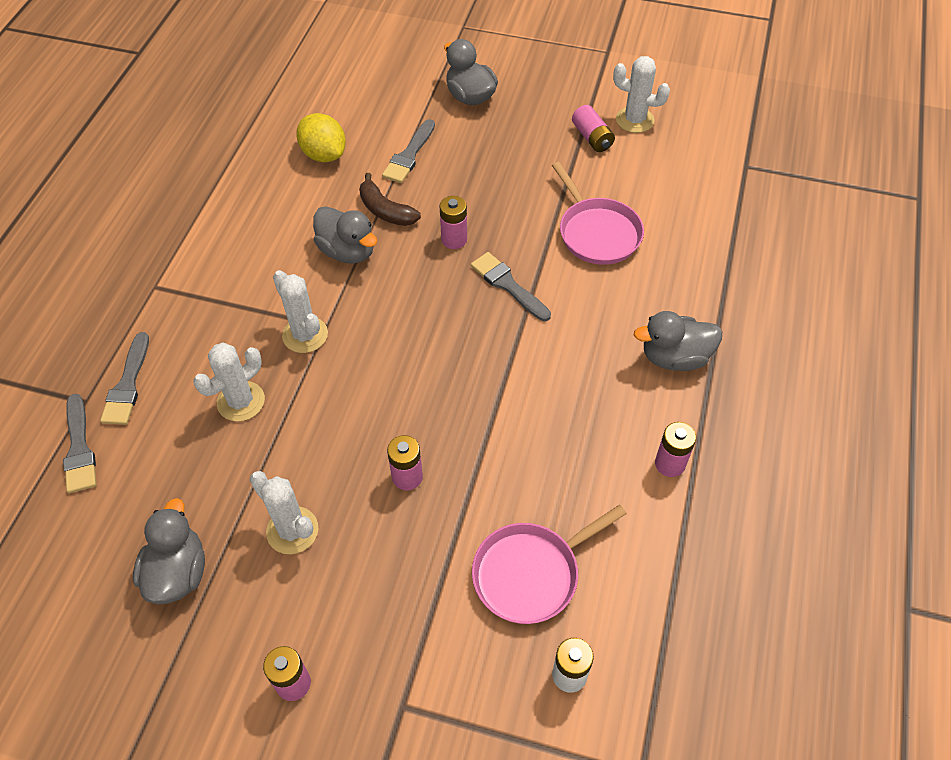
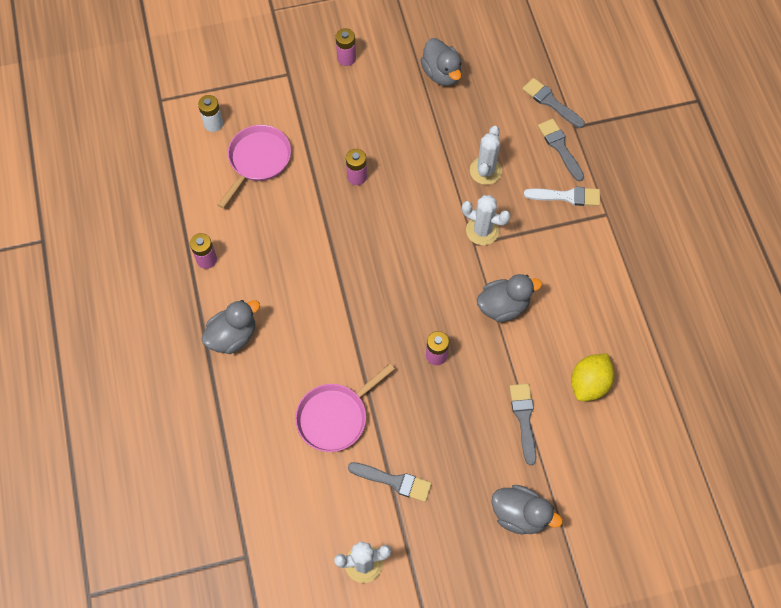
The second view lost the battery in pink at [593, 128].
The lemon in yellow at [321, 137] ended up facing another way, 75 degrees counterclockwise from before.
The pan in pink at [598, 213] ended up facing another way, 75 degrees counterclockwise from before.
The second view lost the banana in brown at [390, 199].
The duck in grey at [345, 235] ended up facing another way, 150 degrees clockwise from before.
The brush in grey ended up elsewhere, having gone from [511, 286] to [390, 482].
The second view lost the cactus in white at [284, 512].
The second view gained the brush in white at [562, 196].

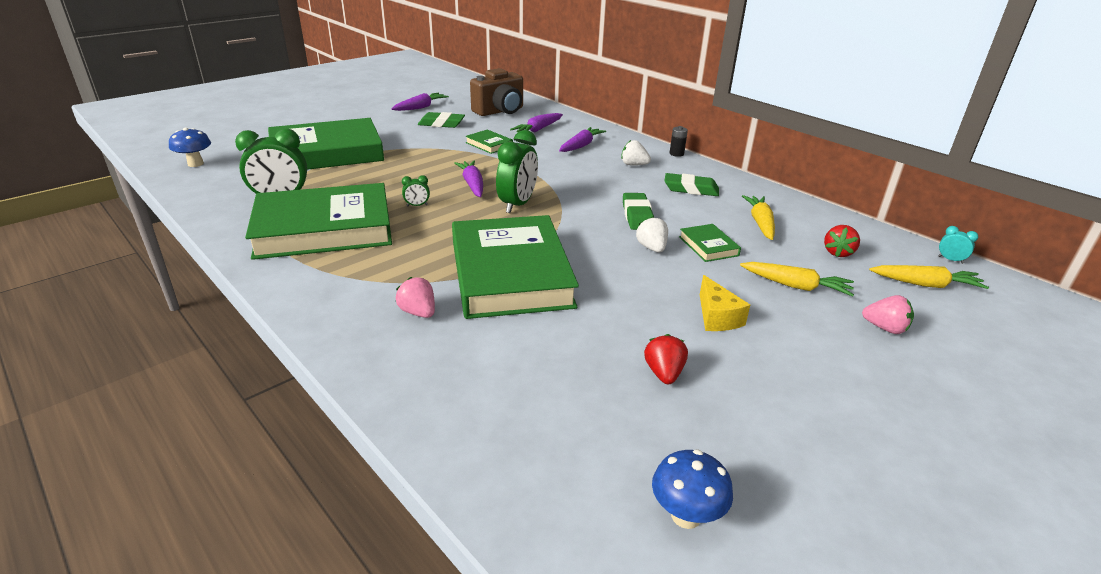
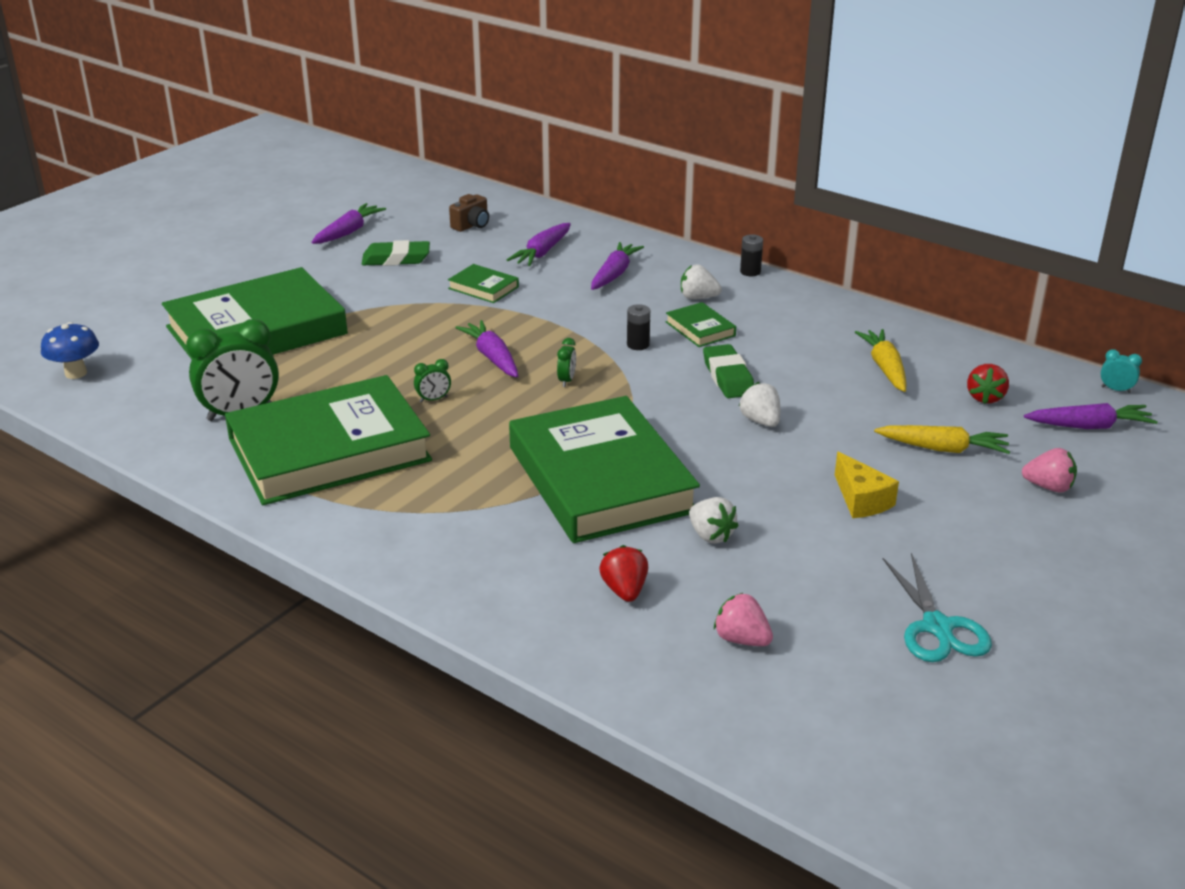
The size of the camera in brown at [496, 92] changed by a factor of 0.50.
The size of the clock in green at [517, 171] changed by a factor of 0.44.
The second view lost the eraser in green at [691, 184].
The book in green ended up elsewhere, having gone from [710, 243] to [701, 324].
What was the carrot in yellow at [929, 277] turned into the carrot in purple at [1091, 416].
The strawberry in pink ended up elsewhere, having gone from [415, 297] to [743, 619].
The strawberry in red ended up elsewhere, having gone from [666, 359] to [623, 573].
The second view lost the mushroom in blue at [692, 489].
The second view gained the battery in black at [638, 327].
The second view gained the strawberry in white at [714, 520].
The second view gained the scissors in turquoise at [937, 607].

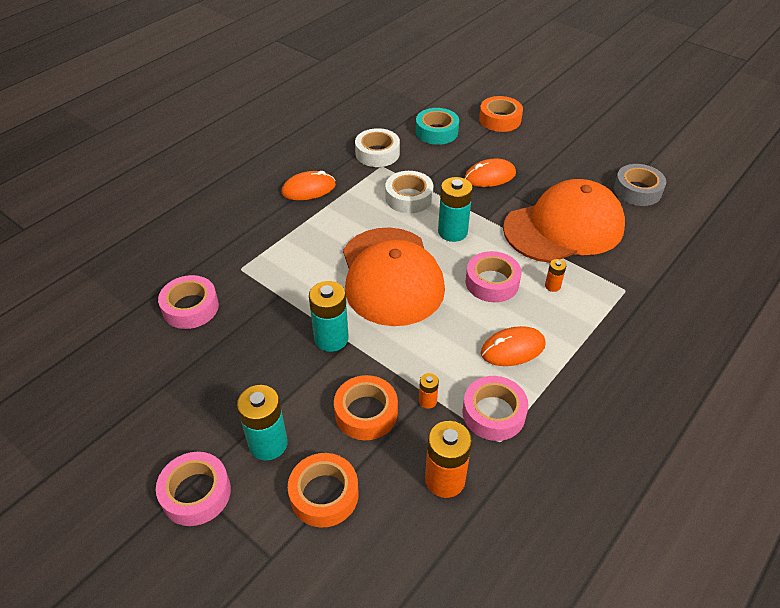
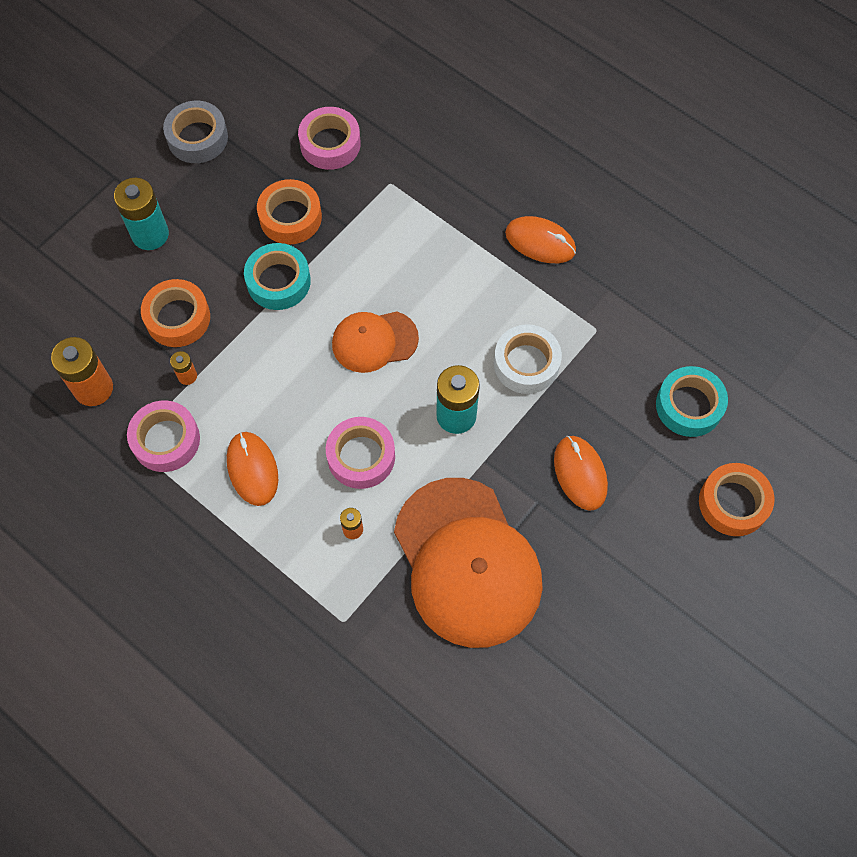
The second view lost the tape in white at [377, 147].
The tape in grey ended up elsewhere, having gone from [640, 185] to [195, 132].
The mouse in orange at [309, 185] ended up facing another way, 45 degrees counterclockwise from before.
The size of the cap in orange at [394, 276] changed by a factor of 0.53.
Where the battery in turquoise stood at [329, 316], the tape in turquoise came to stand at [277, 276].
The second view lost the tape in pink at [193, 489].
The tape in orange ended up elsewhere, having gone from [323, 490] to [289, 211].

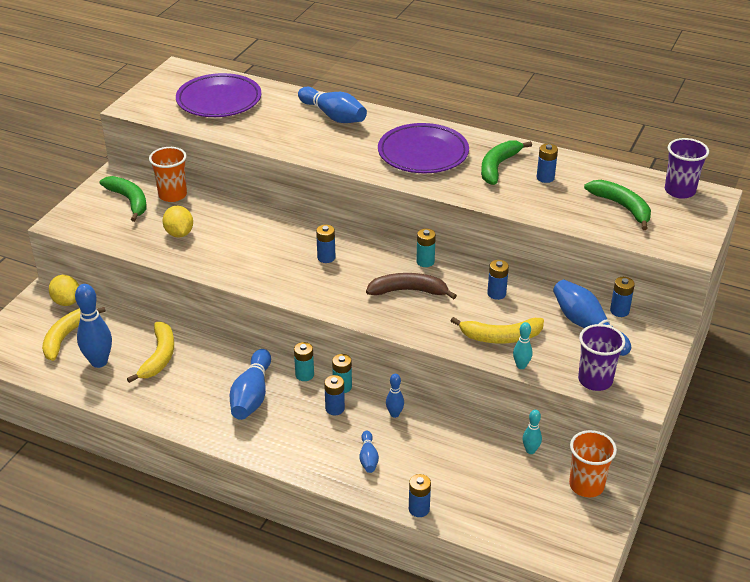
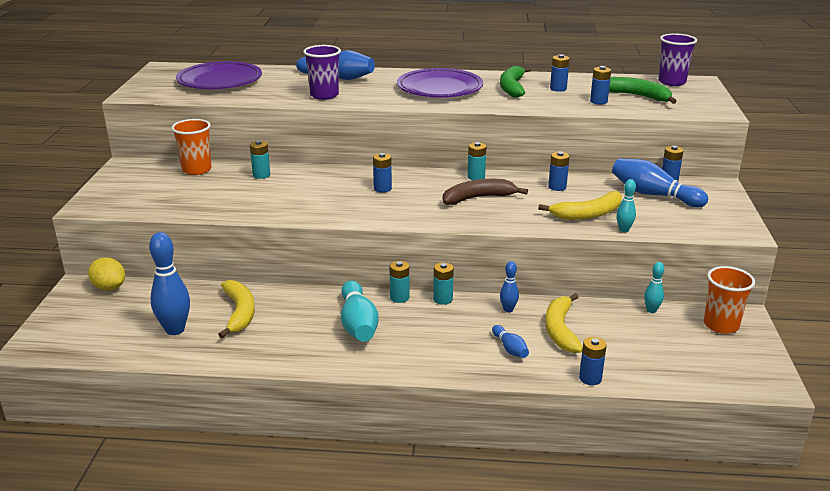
The second view lost the banana in green at [123, 199].
The second view lost the lemon in yellow at [177, 222].
The banana in yellow ended up elsewhere, having gone from [74, 334] to [564, 323].
The cup in purple ended up elsewhere, having gone from [601, 357] to [322, 72].
What was the bowling pin in blue at [250, 384] turned into the bowling pin in turquoise at [360, 311].
The battery in blue ended up elsewhere, having gone from [334, 395] to [600, 85].
The second view gained the battery in turquoise at [260, 159].

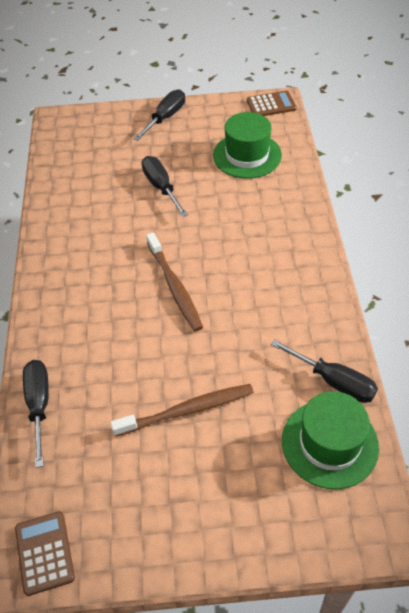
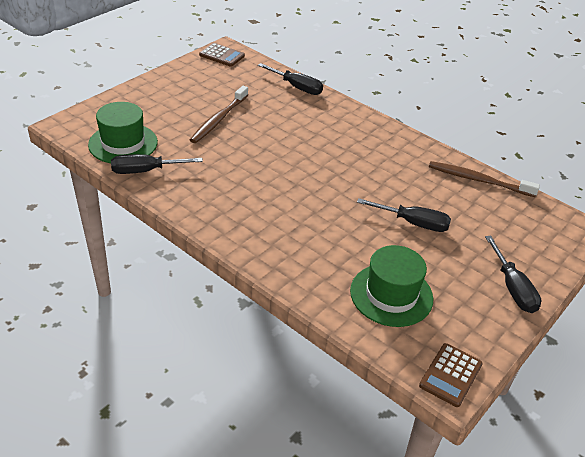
The toothbrush in brown ended up elsewhere, having gone from [174, 281] to [484, 179].

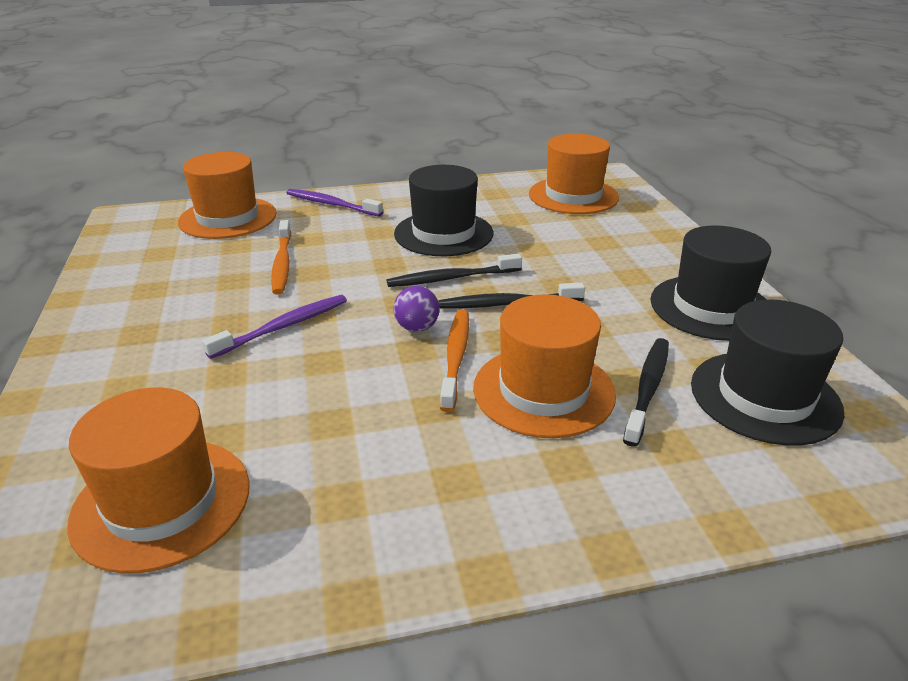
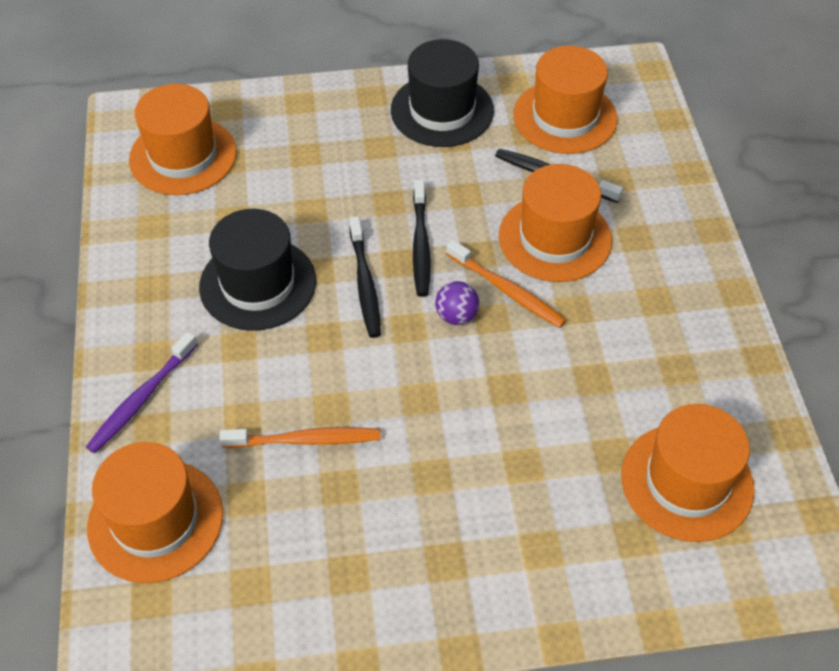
The second view lost the toothbrush in purple at [274, 327].
What was the hat in black at [767, 373] turned into the hat in orange at [565, 100].
The toothbrush in orange at [454, 360] ended up facing another way, 150 degrees counterclockwise from before.

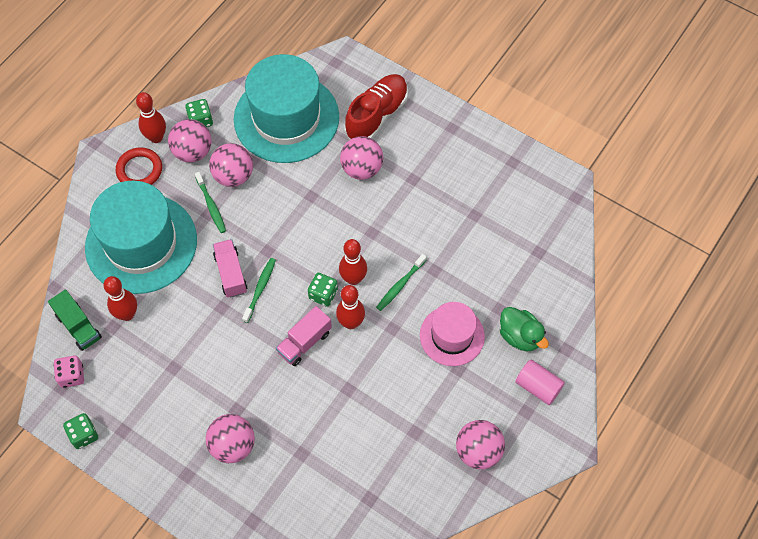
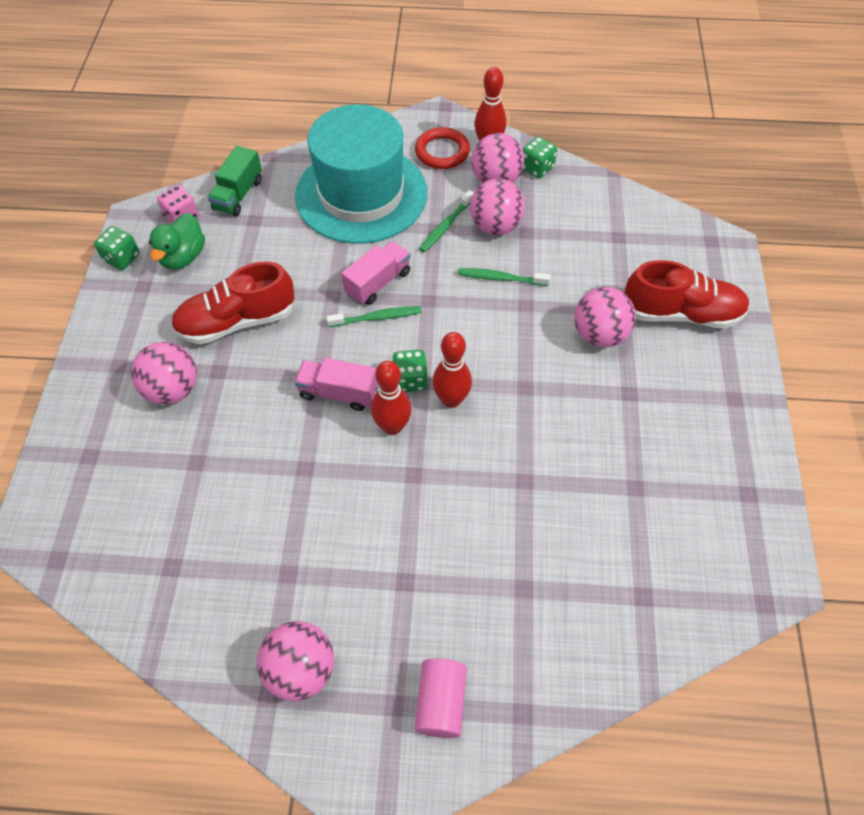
The second view lost the hat in turquoise at [286, 108].
The toothbrush in green ended up elsewhere, having gone from [401, 282] to [504, 277].
The second view lost the bowling pin in red at [120, 298].
The second view lost the hat in pink at [452, 334].
The duck in green ended up elsewhere, having gone from [524, 329] to [177, 241].
The second view gained the shoe in red at [233, 302].

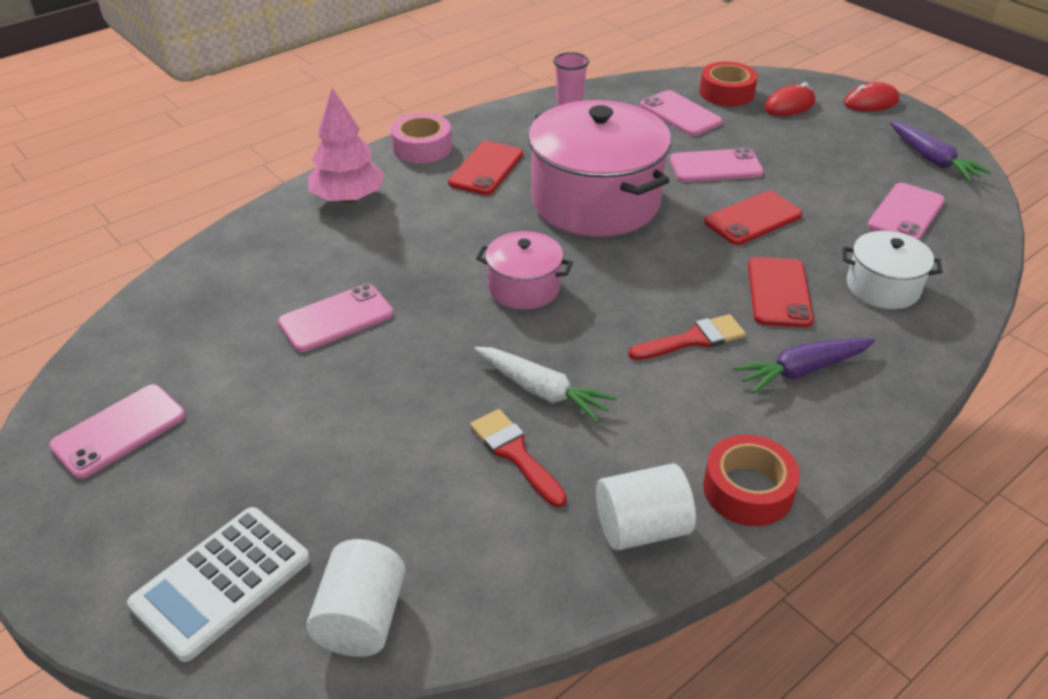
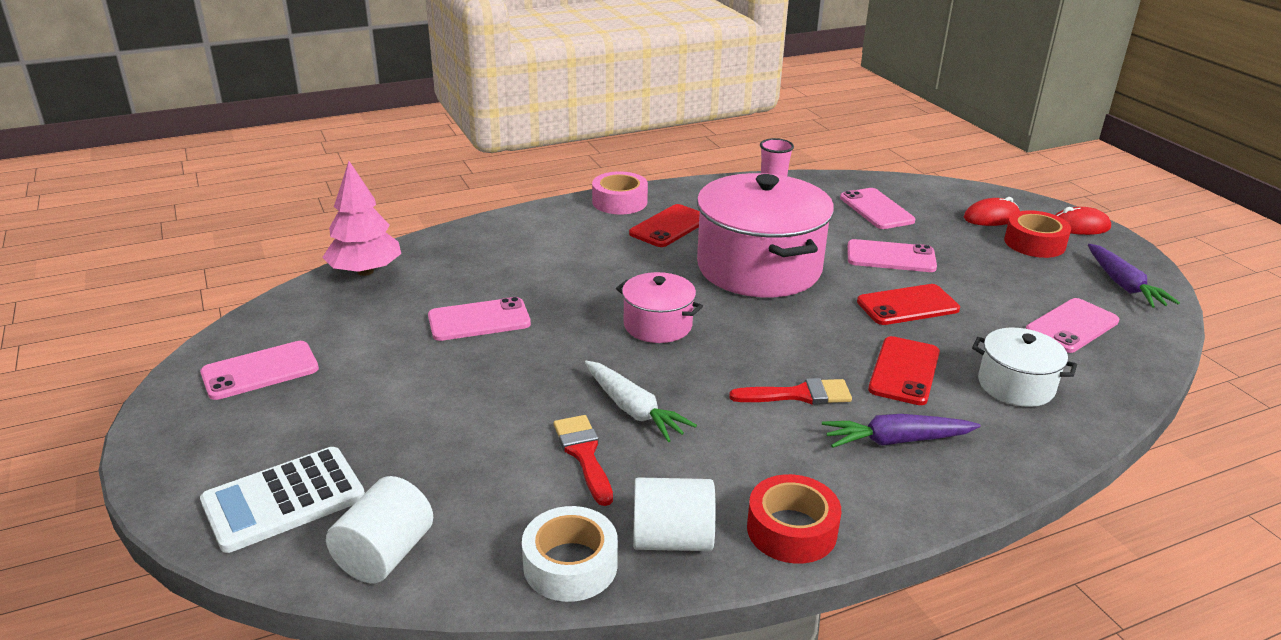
The tape in red ended up elsewhere, having gone from [729, 84] to [1037, 234].
The tree in pink ended up elsewhere, having gone from [346, 145] to [361, 218].
The second view gained the tape in white at [570, 554].

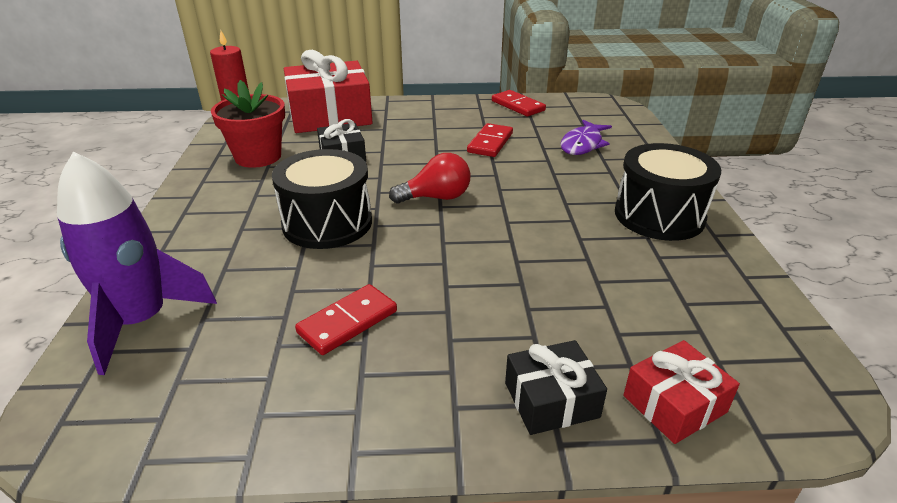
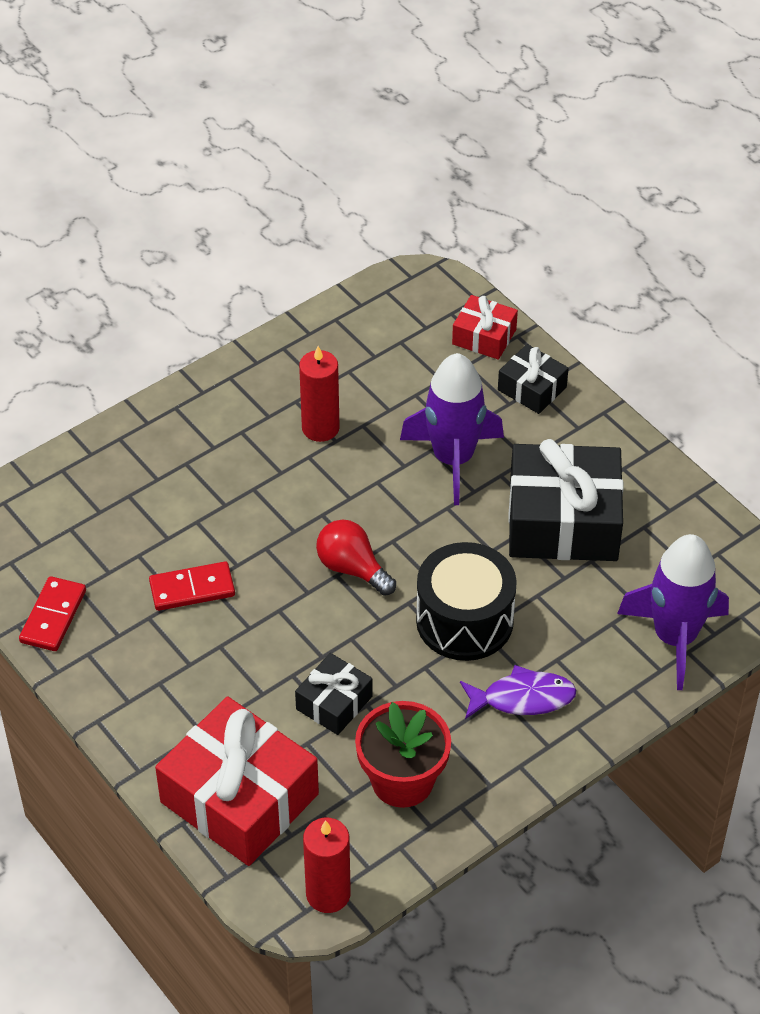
The fish in purple ended up elsewhere, having gone from [586, 137] to [518, 692].
The second view lost the drum in black at [668, 192].
Where the domino in red stood at [346, 319], the gift in black came to stand at [566, 500].
The second view gained the candle in red at [319, 394].
The second view gained the rocket in purple at [452, 429].

